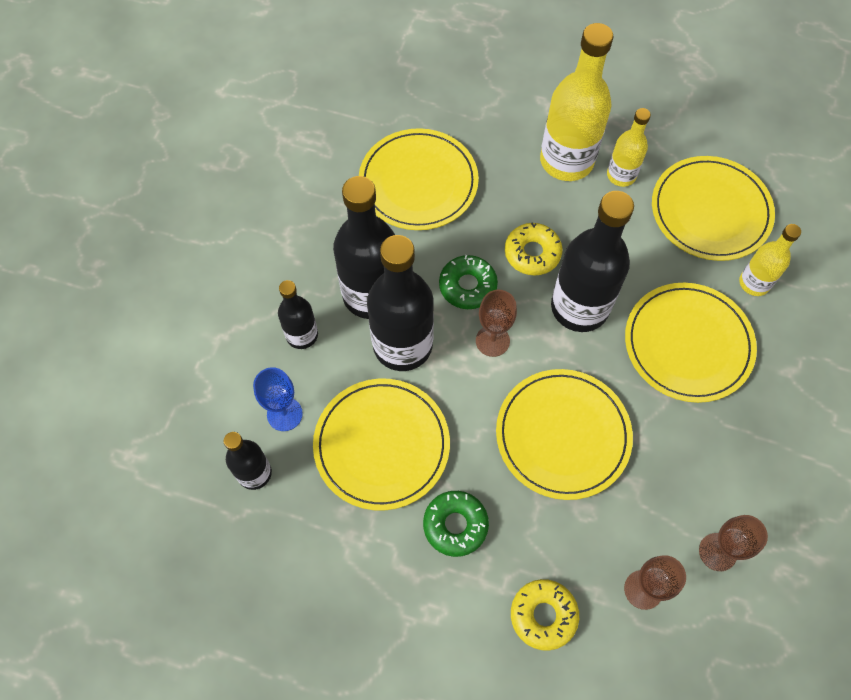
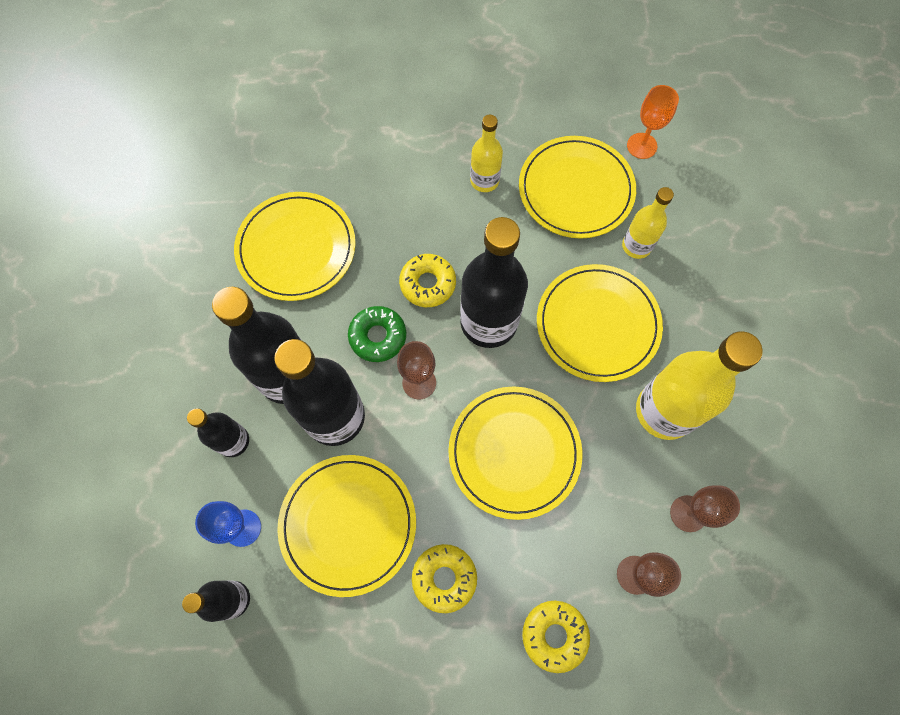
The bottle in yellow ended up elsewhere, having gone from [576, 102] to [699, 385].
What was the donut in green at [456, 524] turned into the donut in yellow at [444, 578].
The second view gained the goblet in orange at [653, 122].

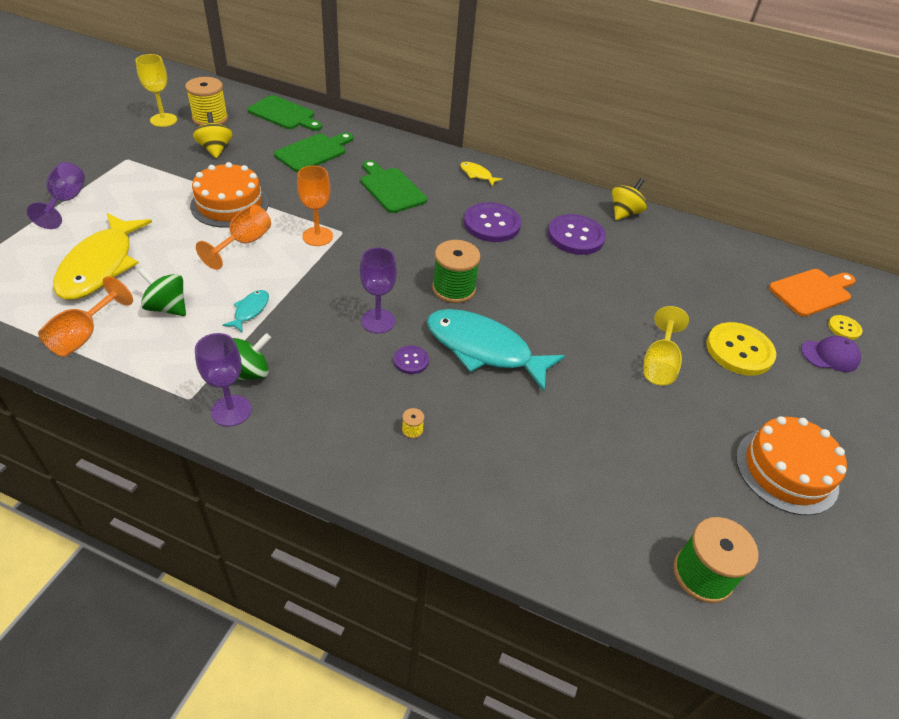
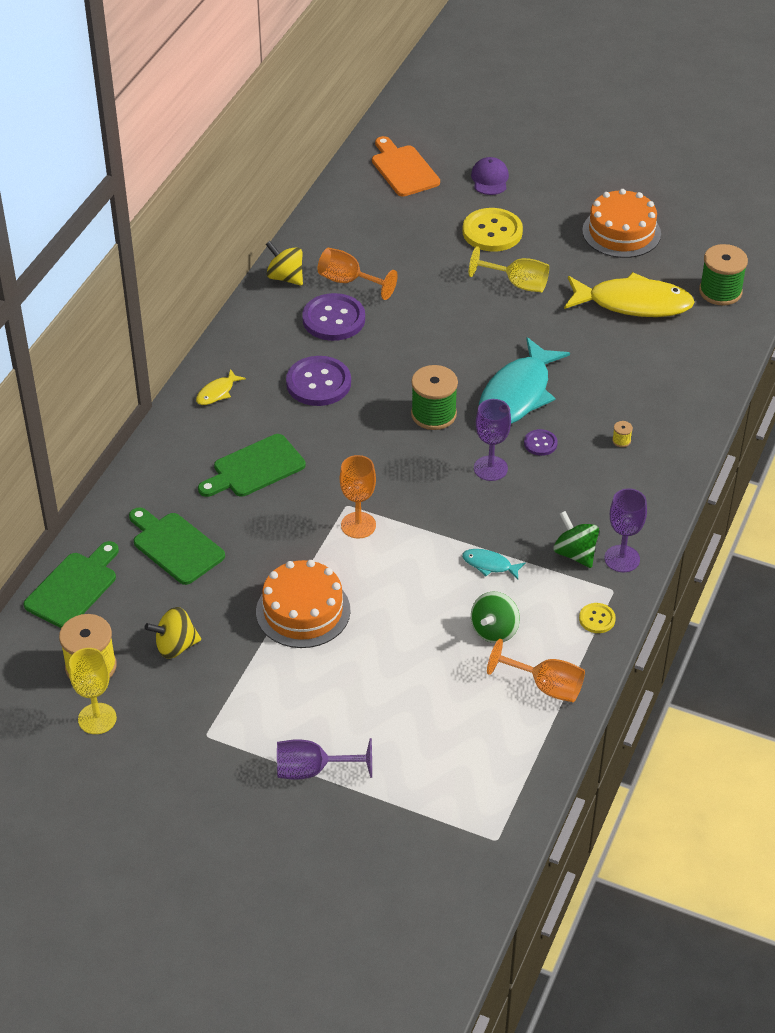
The goblet in orange ended up elsewhere, having gone from [233, 237] to [357, 274].
The fish in yellow ended up elsewhere, having gone from [102, 256] to [629, 294].
The button in yellow ended up elsewhere, having gone from [845, 327] to [597, 618].

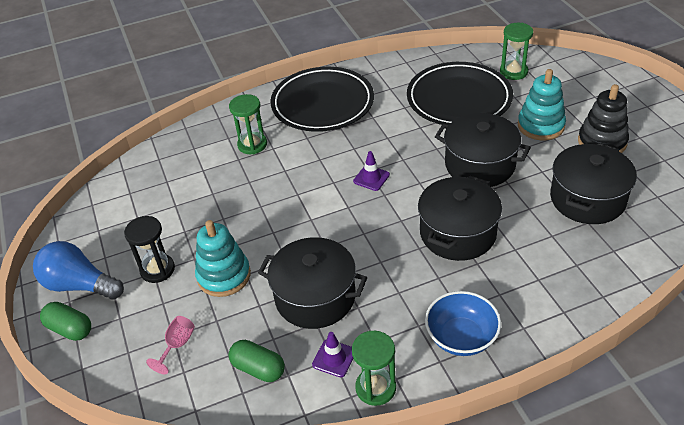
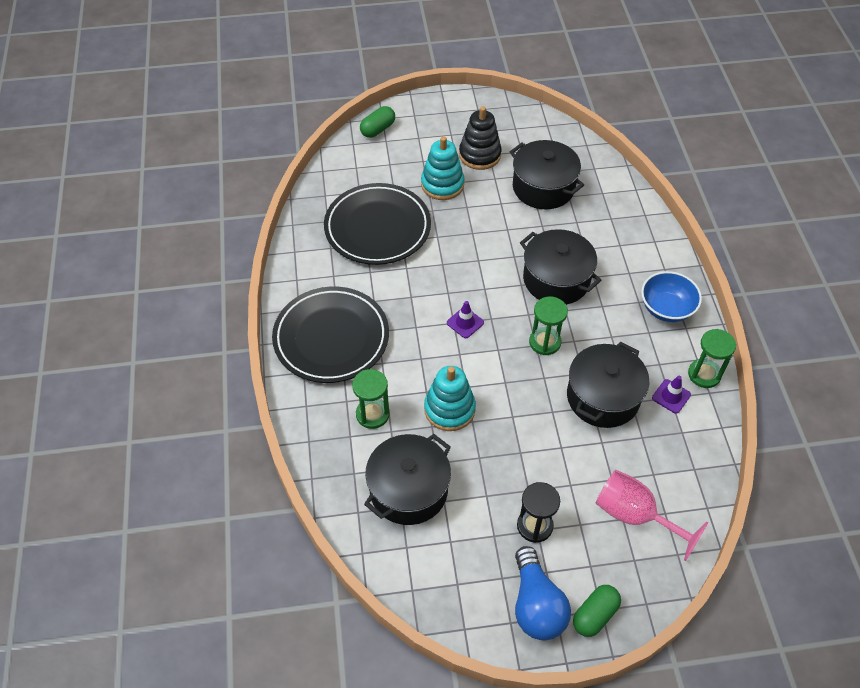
The hourglass in green ended up elsewhere, having gone from [516, 51] to [548, 326].
The pot in black ended up elsewhere, having gone from [483, 150] to [407, 479].
The stacking toy in turquoise ended up elsewhere, having gone from [223, 258] to [450, 398].
The light bulb in blue at [78, 270] ended up facing another way, 45 degrees counterclockwise from before.
The size of the goblet in pink at [170, 345] changed by a factor of 1.93.
The capsule in green ended up elsewhere, having gone from [257, 361] to [377, 122].

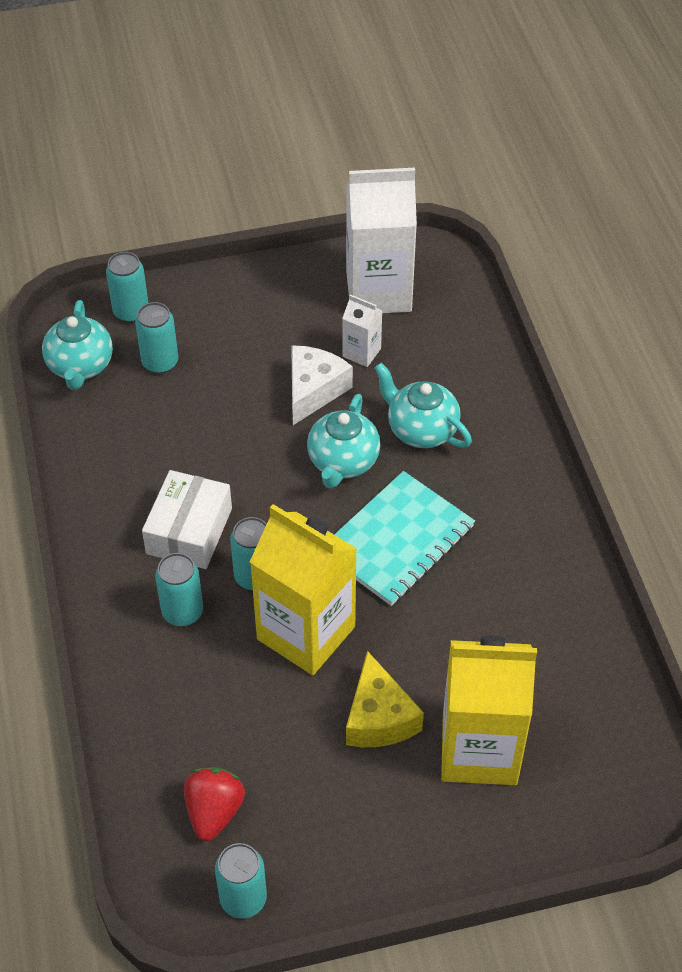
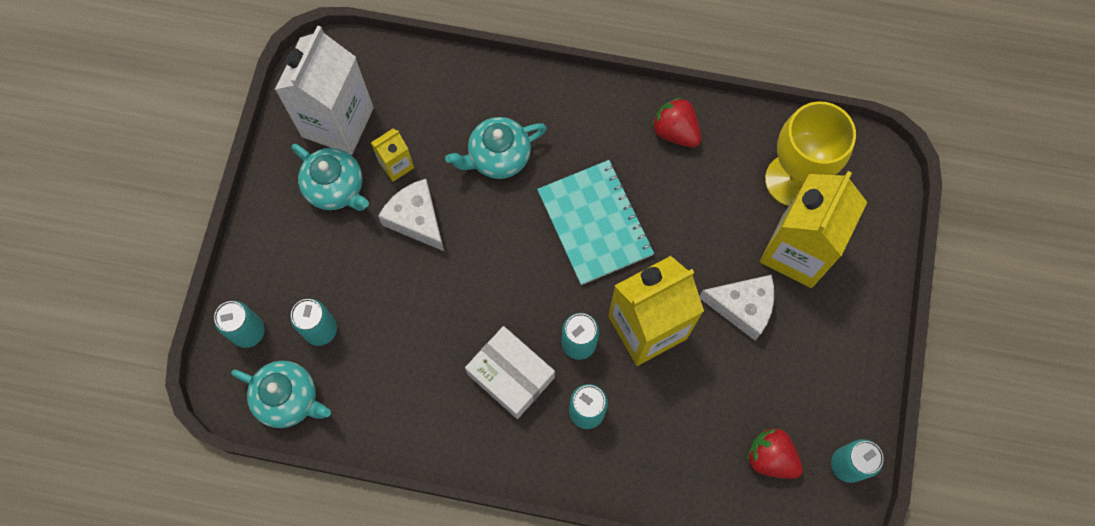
What was the carton in white at [362, 330] turned into the carton in yellow at [392, 155].
The teapot in turquoise ended up elsewhere, having gone from [344, 441] to [330, 177].
What was the cheese in yellow at [385, 699] turned into the cheese in white at [736, 307].
The second view gained the strawberry in red at [676, 122].
The second view gained the goblet in yellow at [810, 153].

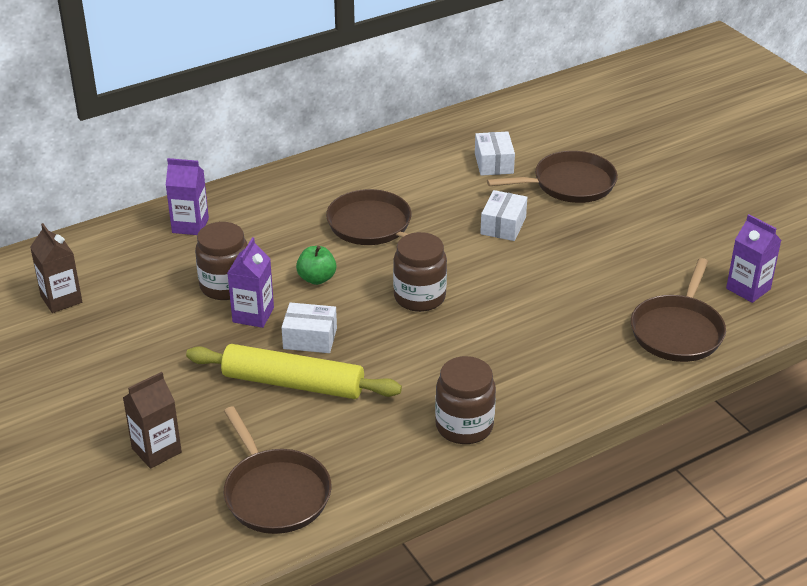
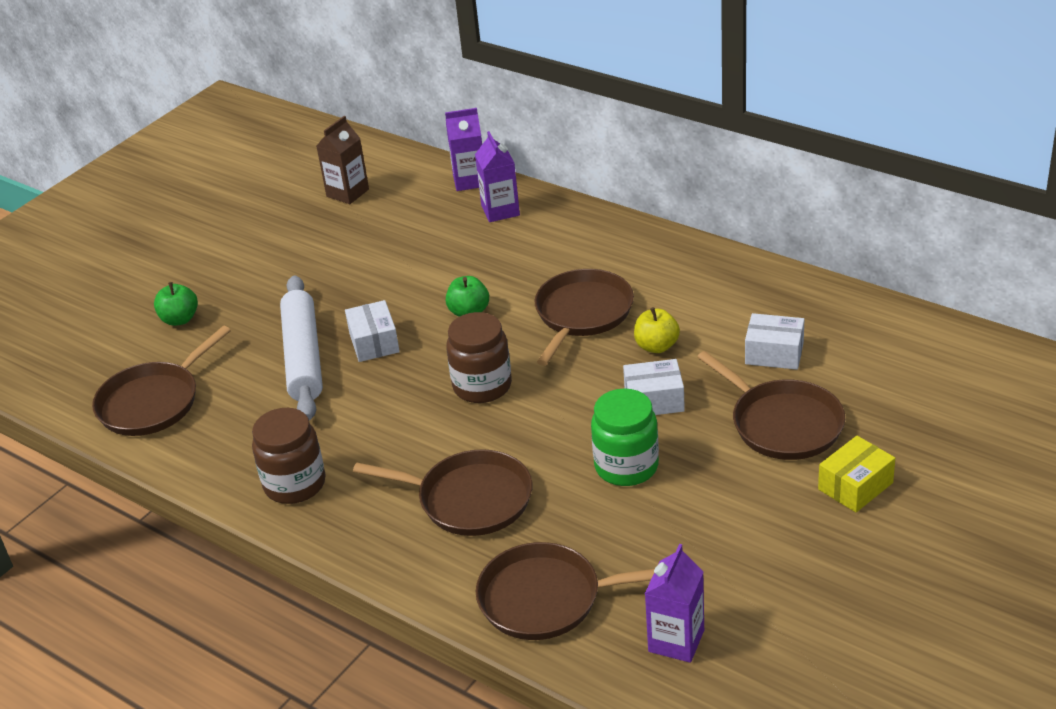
The box in white at [495, 153] ended up facing another way, 45 degrees clockwise from before.
The second view lost the jar in brown at [221, 261].
The carton in purple ended up elsewhere, having gone from [251, 282] to [463, 149].
What was the rolling pin in yellow at [294, 371] turned into the rolling pin in white at [301, 347].
Where the carton in brown stood at [152, 420], the apple in green came to stand at [176, 304].
The second view gained the apple in yellow at [657, 330].
The second view gained the jar in green at [625, 437].
The second view gained the box in yellow at [856, 474].
The second view gained the pan in brown at [443, 492].

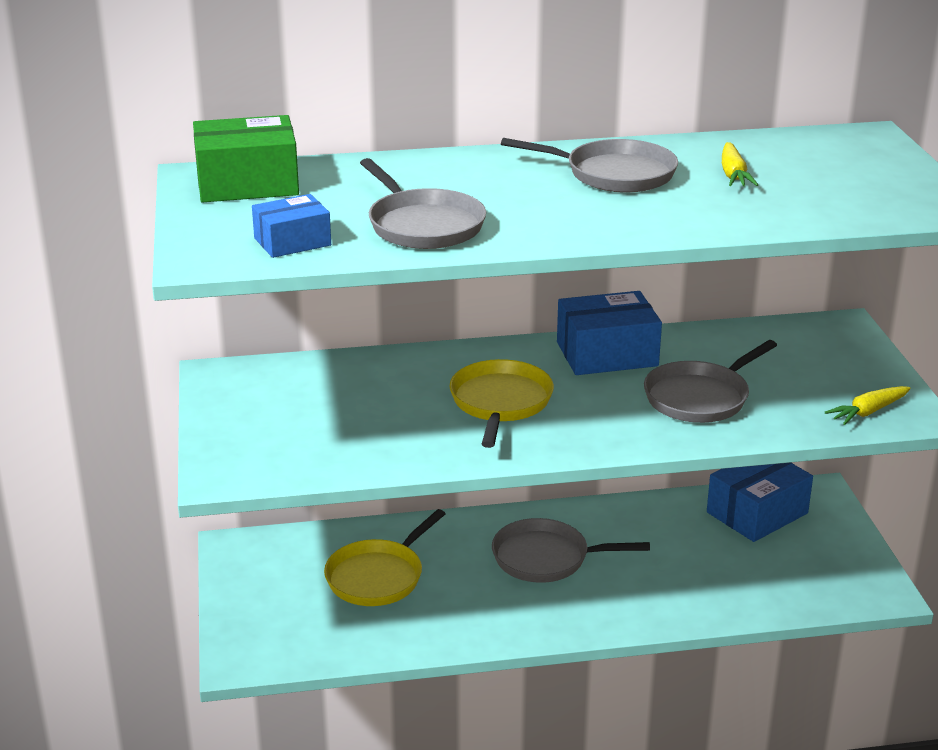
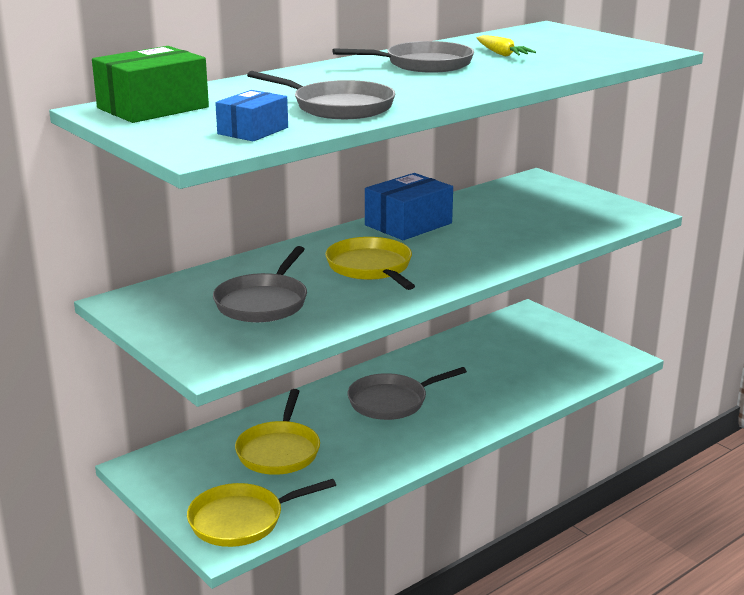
The pan in grey ended up elsewhere, having gone from [710, 381] to [260, 284].
The second view lost the carrot in yellow at [868, 405].
The second view lost the box in blue at [760, 502].
The second view gained the pan in yellow at [261, 513].

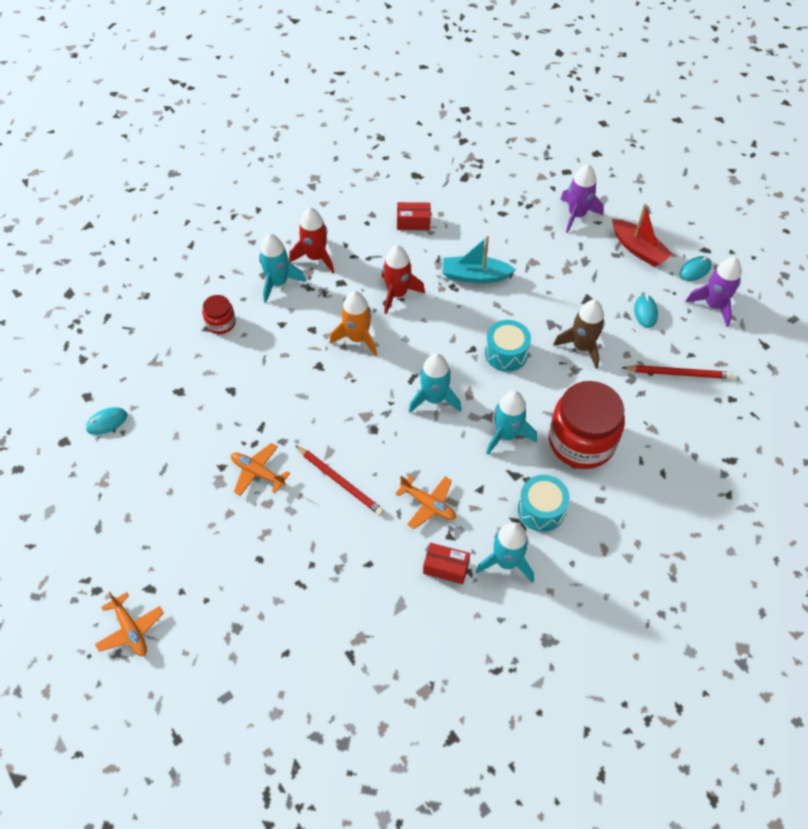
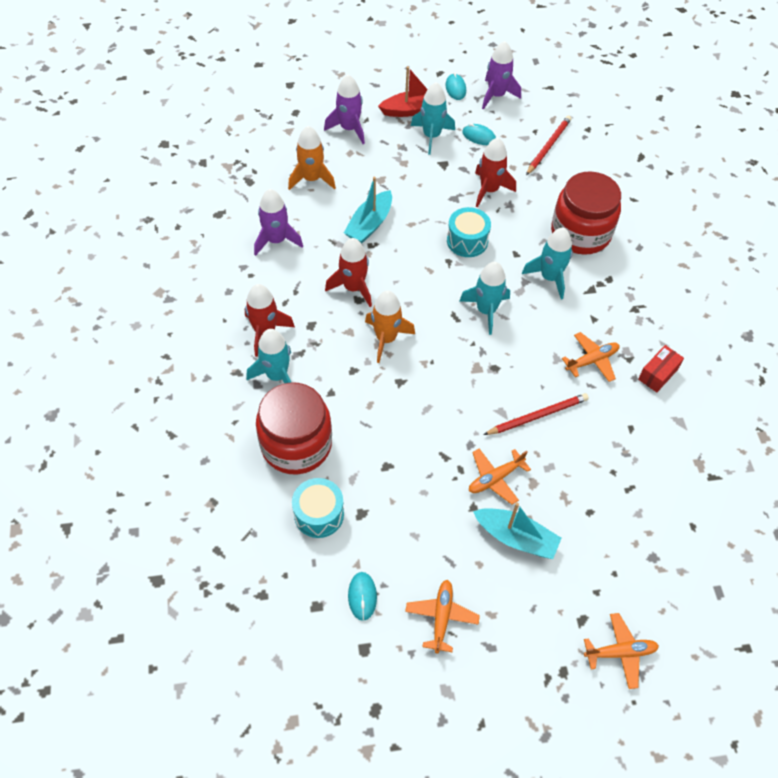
Where the box in red stood at [414, 216], the rocket in purple came to stand at [278, 222].
The size of the jar in red at [219, 314] changed by a factor of 2.09.
What was the rocket in brown at [579, 334] turned into the rocket in red at [495, 173].
The drum in turquoise ended up elsewhere, having gone from [544, 503] to [318, 508].
The rocket in turquoise ended up elsewhere, having gone from [505, 552] to [433, 118].
The second view gained the rocket in orange at [312, 158].
The second view gained the boat in turquoise at [517, 531].
The second view gained the plane in orange at [442, 617].

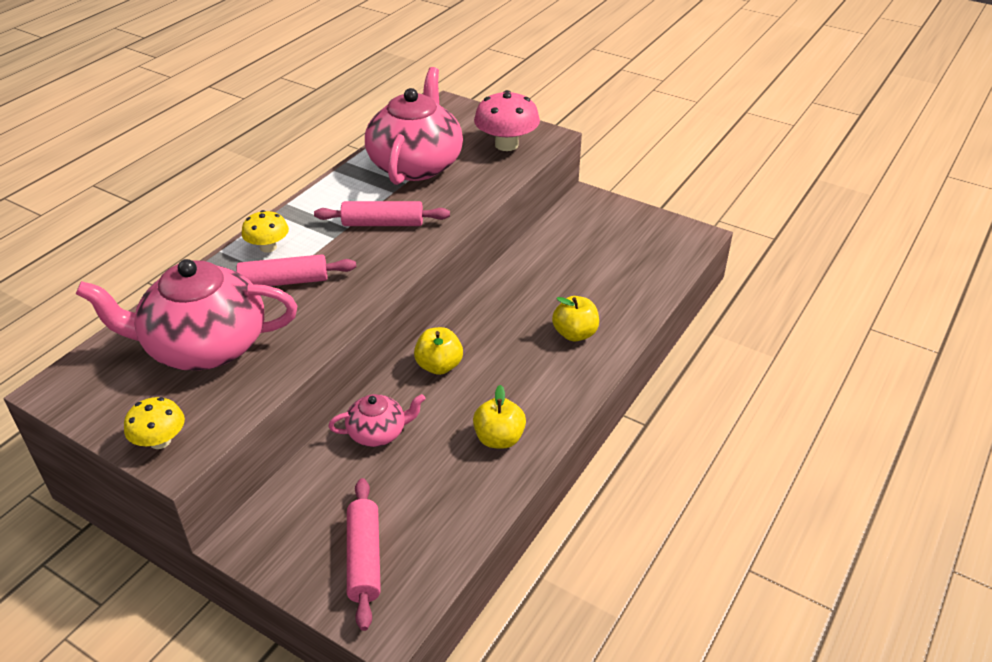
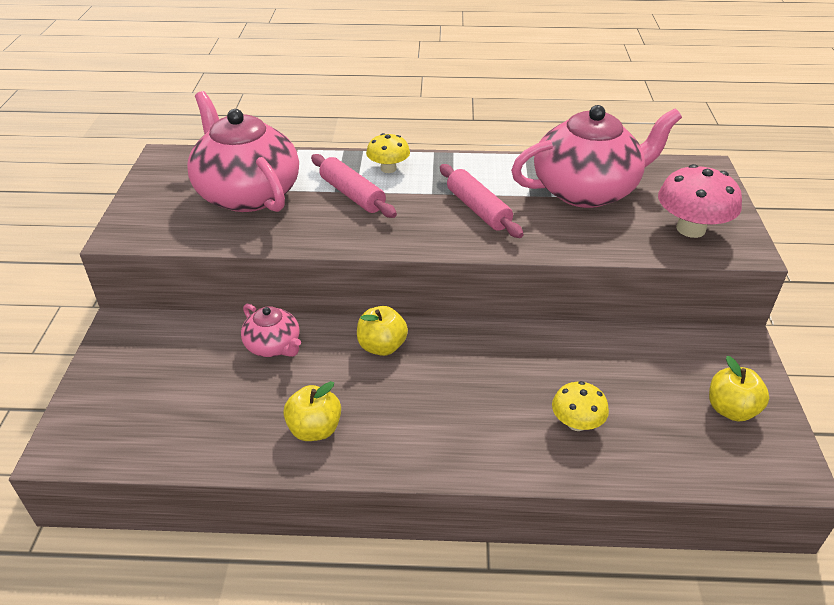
The apple in yellow ended up elsewhere, having gone from [575, 318] to [739, 388].
The mushroom in yellow ended up elsewhere, having gone from [154, 423] to [580, 406].
The second view lost the rolling pin in pink at [364, 554].

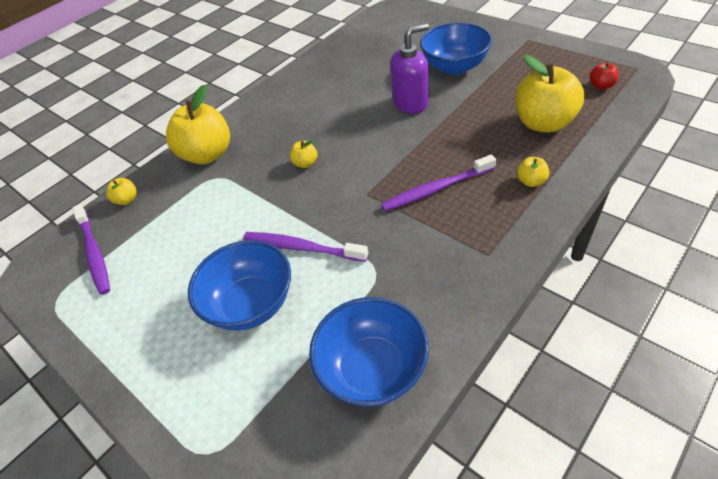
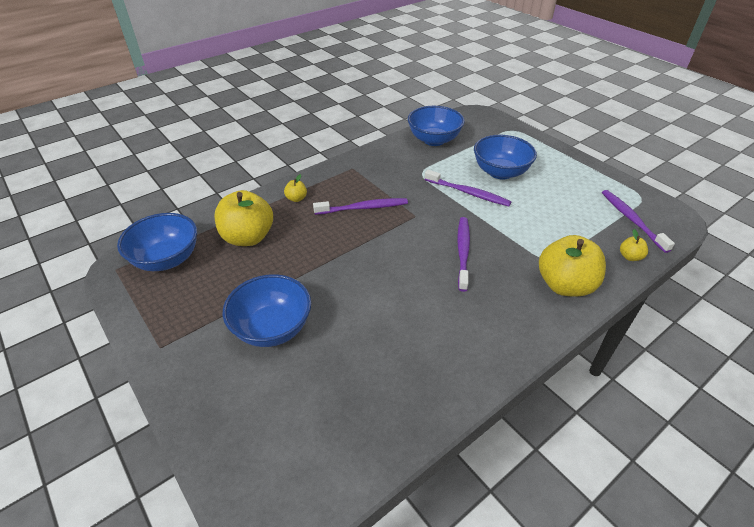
The second view lost the soap dispenser in purple at [409, 69].
Where the apple in red stood at [604, 76], the bowl in blue came to stand at [157, 242].
Where the apple in yellow stood at [304, 154], the toothbrush in purple came to stand at [463, 254].

